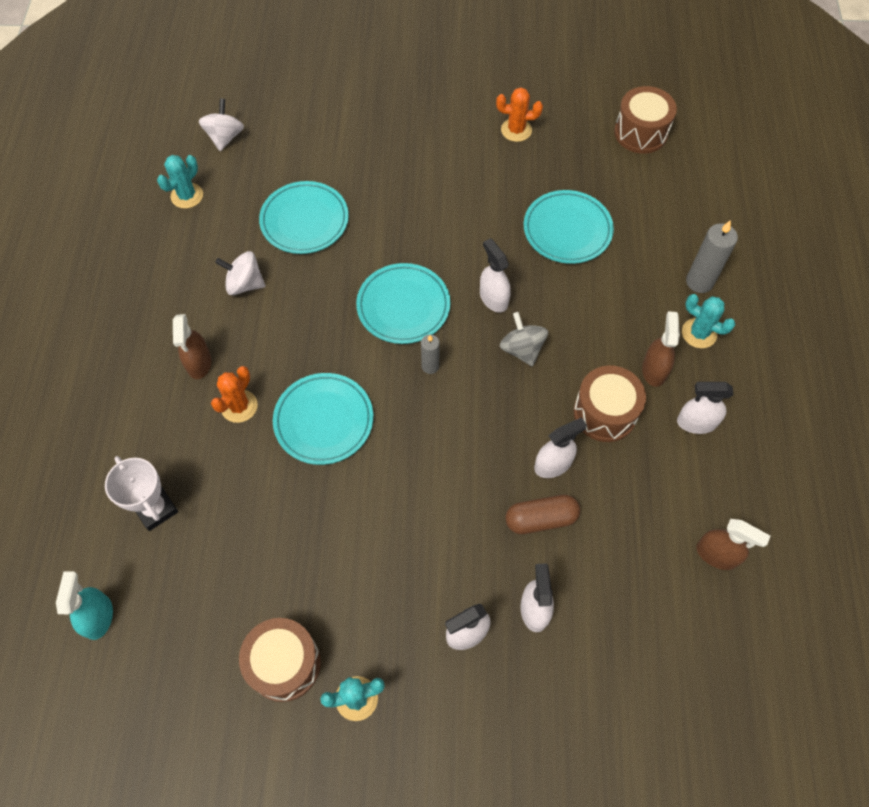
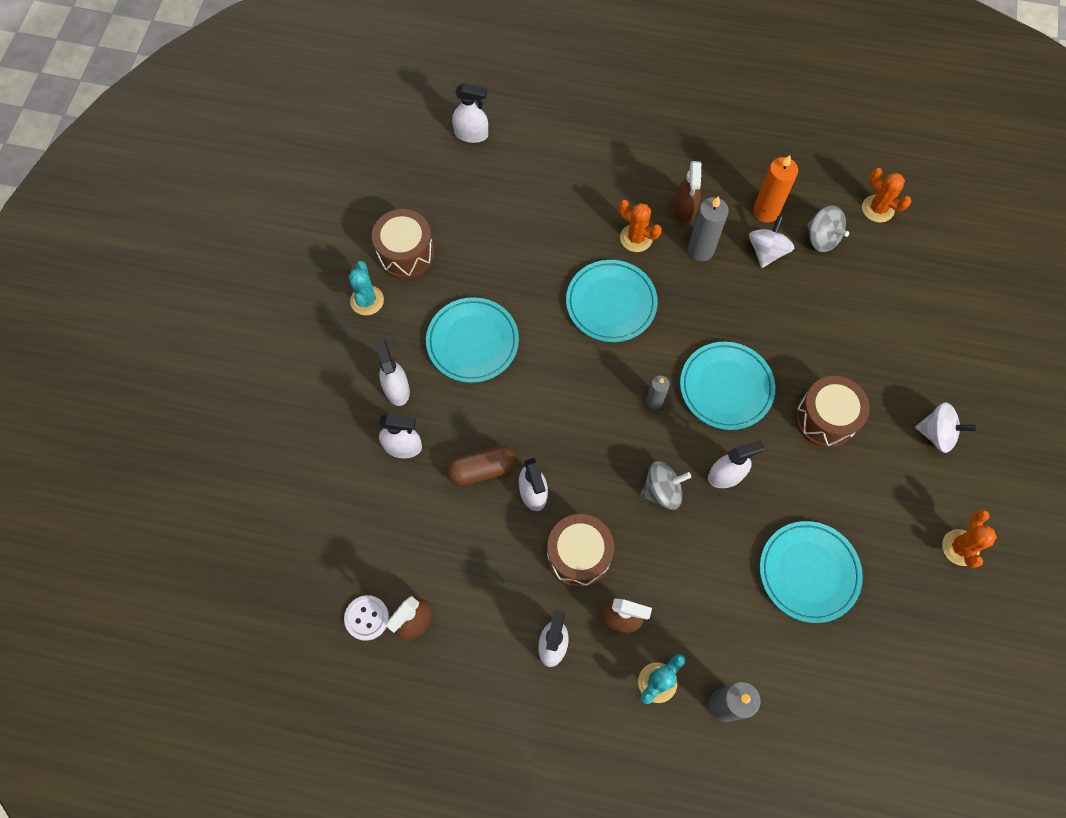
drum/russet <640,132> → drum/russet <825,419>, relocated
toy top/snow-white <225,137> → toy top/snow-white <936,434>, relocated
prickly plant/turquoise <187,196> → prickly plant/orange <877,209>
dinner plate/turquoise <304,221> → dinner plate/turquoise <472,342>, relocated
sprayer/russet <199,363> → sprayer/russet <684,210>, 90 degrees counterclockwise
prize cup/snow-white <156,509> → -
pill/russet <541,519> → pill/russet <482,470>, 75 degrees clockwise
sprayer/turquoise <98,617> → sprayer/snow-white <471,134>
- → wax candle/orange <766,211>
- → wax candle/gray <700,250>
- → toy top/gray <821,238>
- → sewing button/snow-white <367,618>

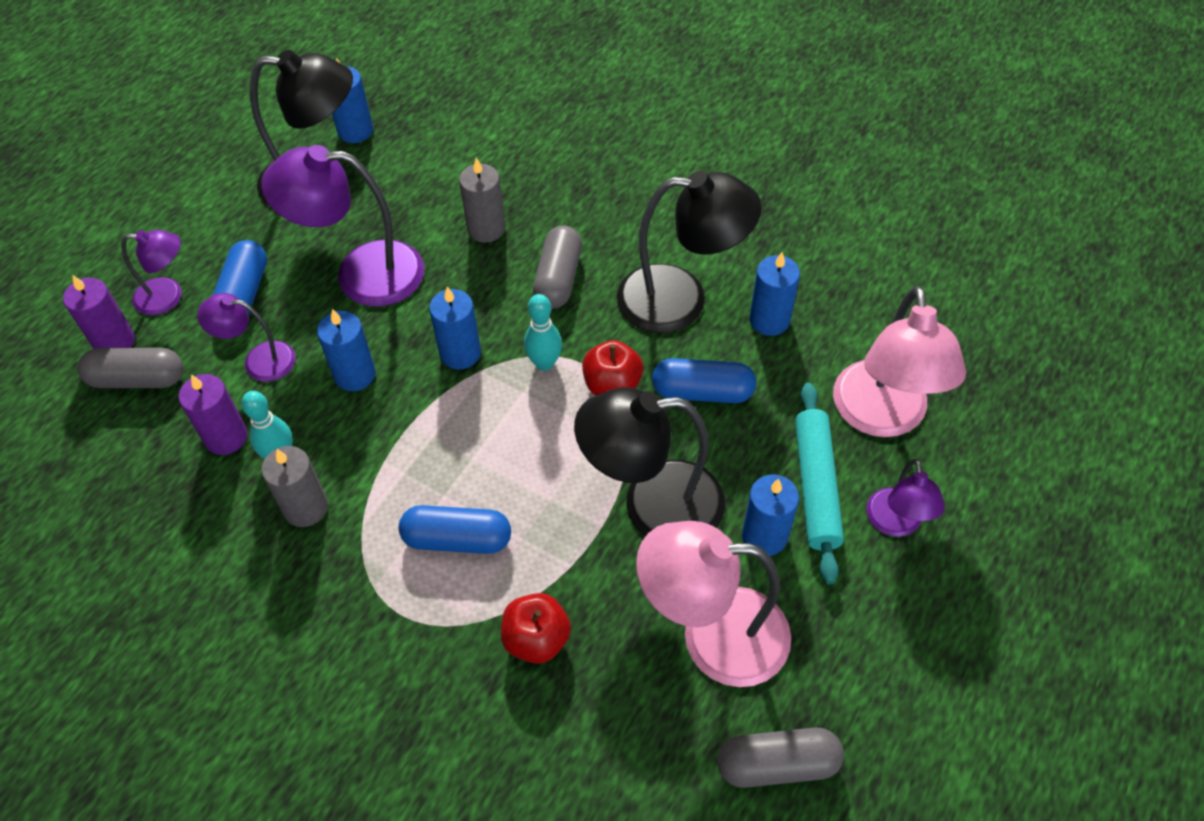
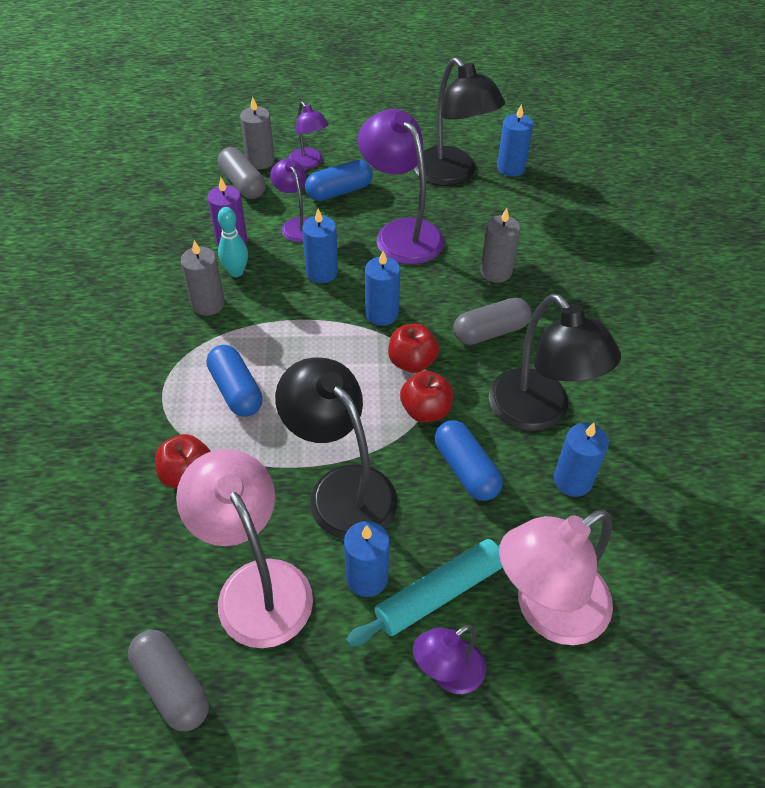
wax candle/violet <114,341> → wax candle/gray <260,161>
skittle/turquoise <544,363> → apple fruit/scarlet <412,362>

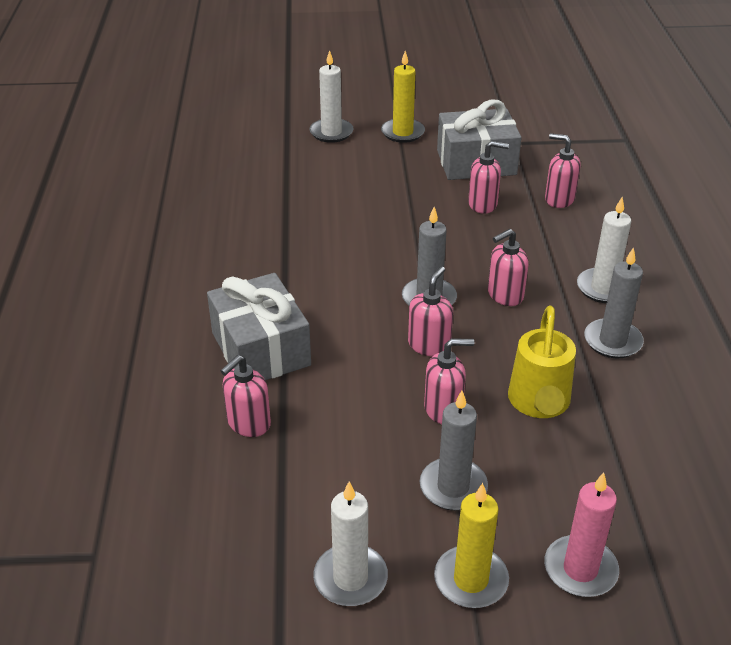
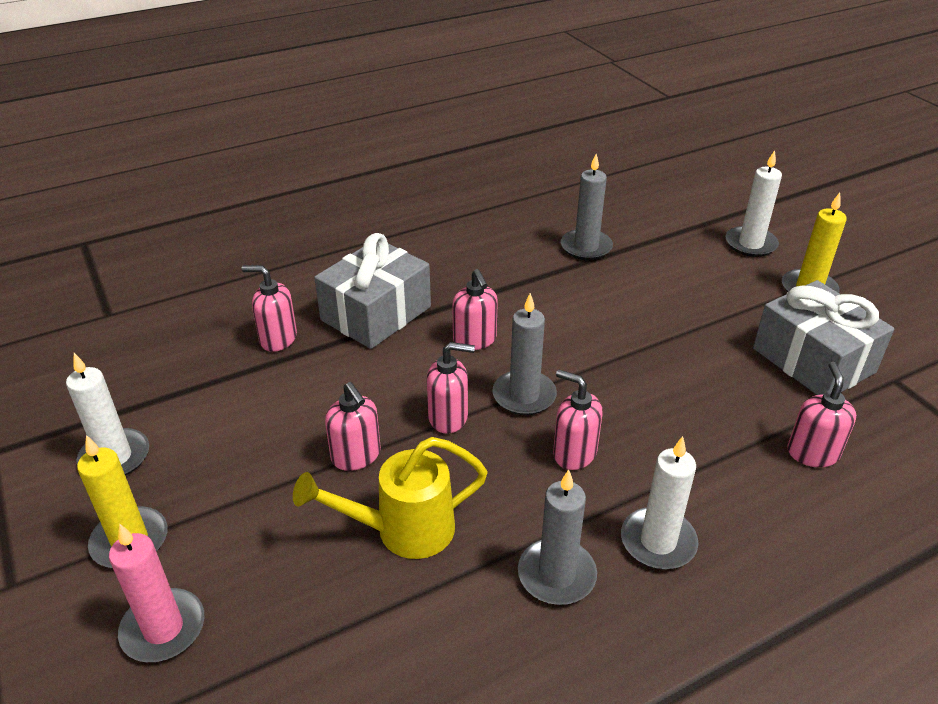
pump bottle/pink <483,204> → pump bottle/pink <475,340>, relocated
wax candle/gray <453,487> → wax candle/gray <586,247>, relocated

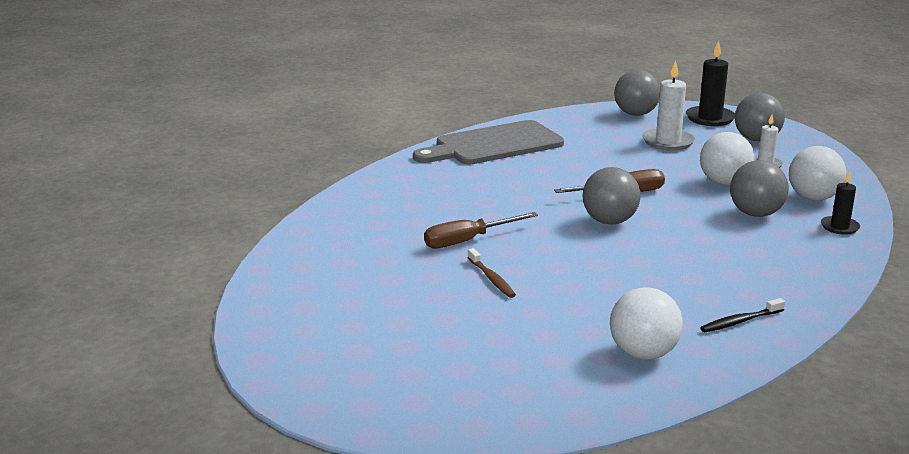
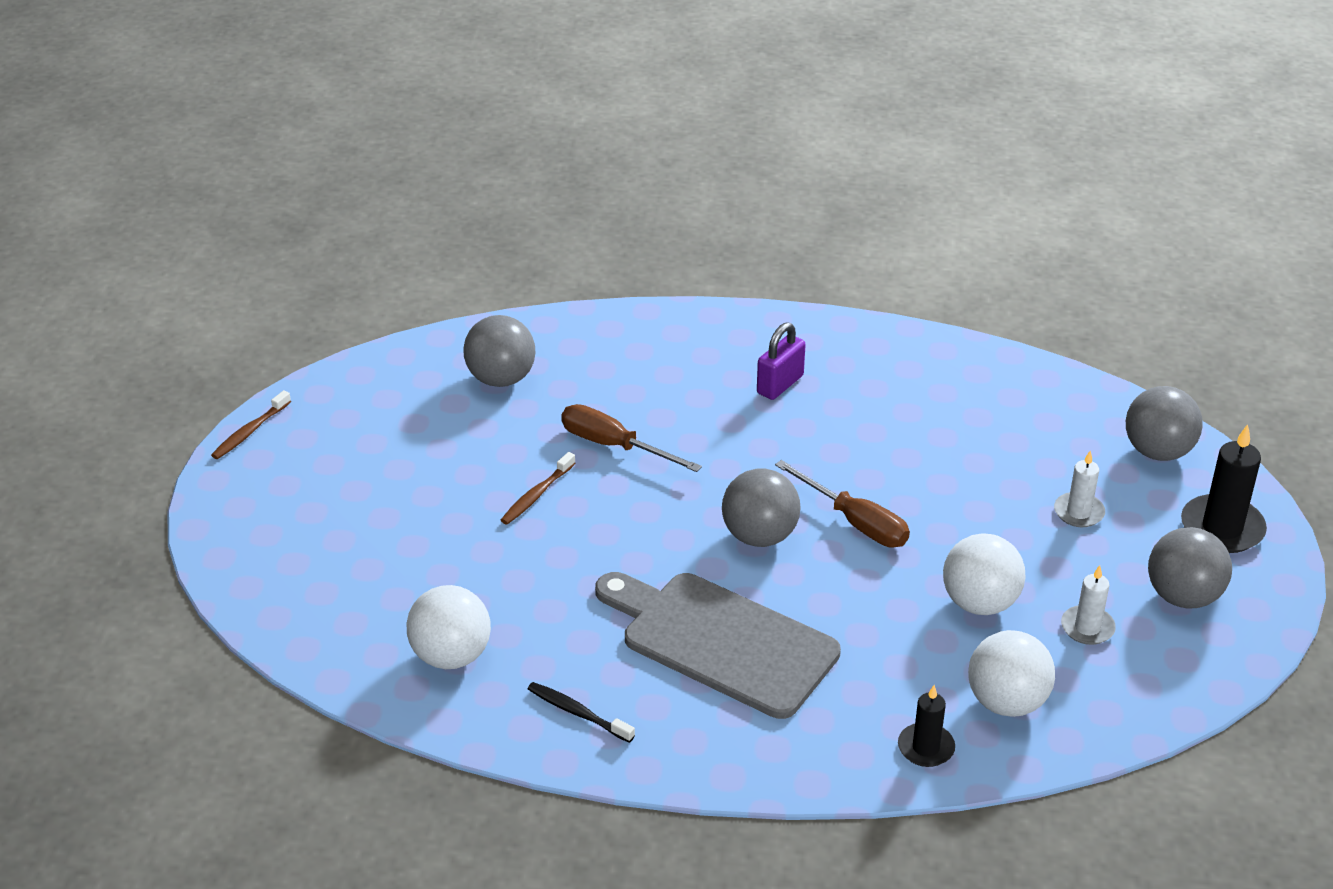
wax candle/snow-white <668,142> → wax candle/snow-white <1079,512>, x0.61
cutting board/gray <493,145> → cutting board/gray <721,641>, relocated
play ball/gray <755,214> → play ball/gray <501,379>, relocated
- → padlock/violet <780,384>
- → dental brush/russet <250,431>

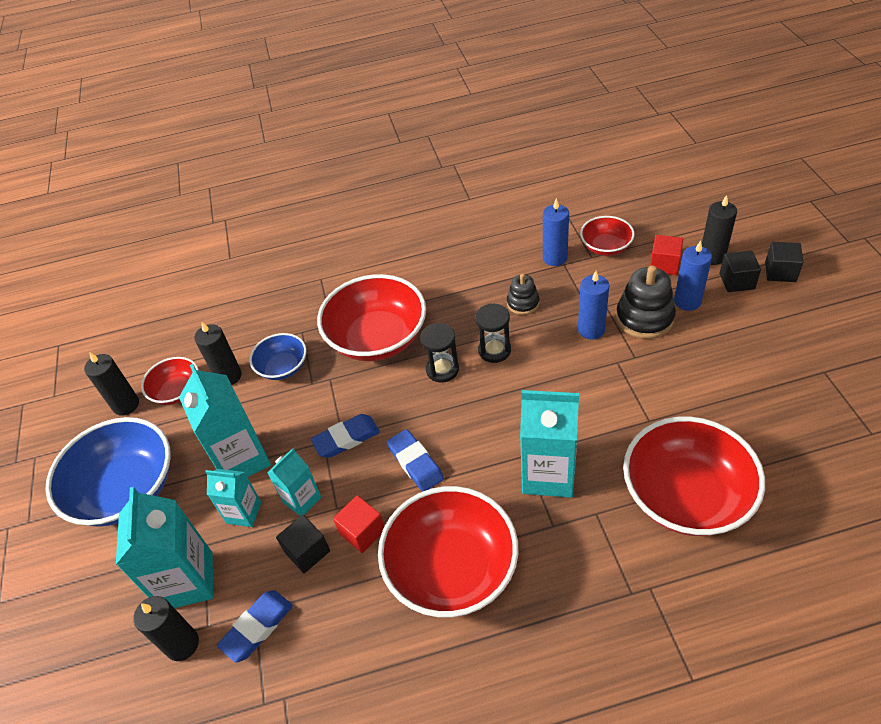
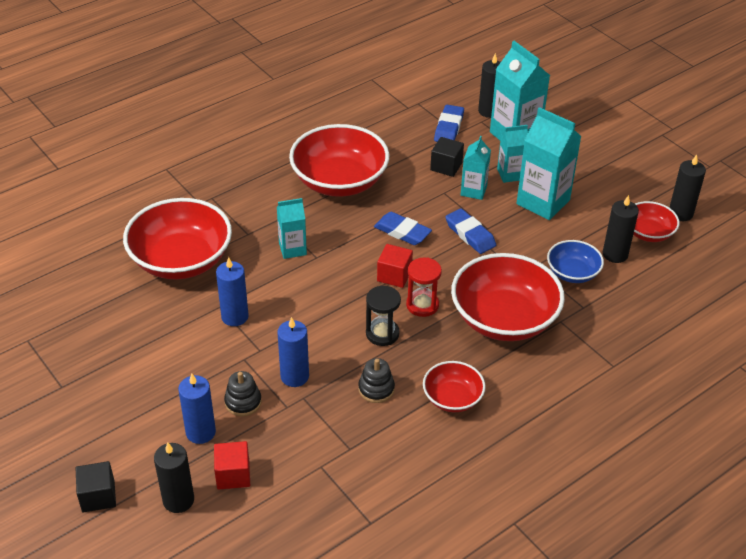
wax candle/blue <555,258> → wax candle/blue <235,316>, relocated
serving bowl/scarlet <606,247> → serving bowl/scarlet <452,398>, relocated
cube/black <737,281> → -
stacking rings/black <644,318> → stacking rings/black <243,402>, x0.59
sandglass/black <442,369> → sandglass/scarlet <422,305>
carton/turquoise <548,474> → carton/turquoise <292,249>, x0.58
gum eraser/blue <346,438> → gum eraser/blue <470,234>, 75 degrees counterclockwise
serving bowl/blue <125,490> → -
cube/scarlet <362,532> → cube/scarlet <394,275>, relocated

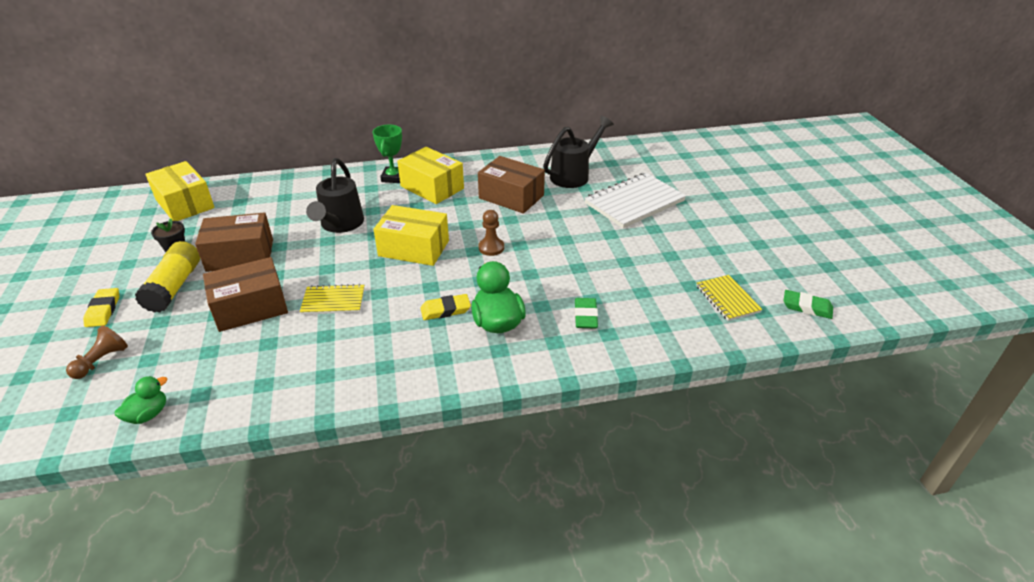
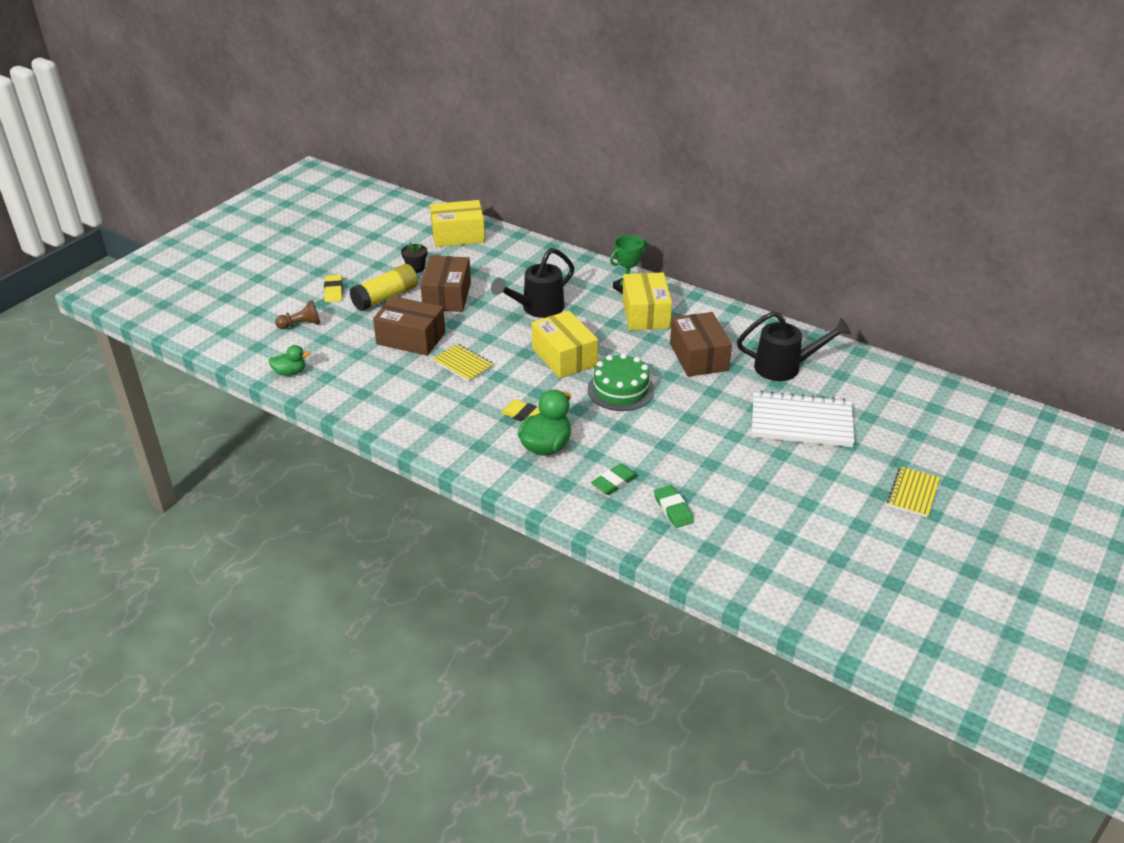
box/bright yellow <185,204> → box/bright yellow <458,235>, 75 degrees clockwise
pawn/russet <491,248> → gateau/emerald <620,390>
box/russet <240,255> → box/russet <447,296>, 60 degrees clockwise
exercise book/bright yellow <727,299> → exercise book/bright yellow <913,493>, relocated
gum eraser/bright yellow <103,310> → gum eraser/bright yellow <334,291>, 45 degrees counterclockwise
gum eraser/emerald <807,307> → gum eraser/emerald <673,509>, relocated

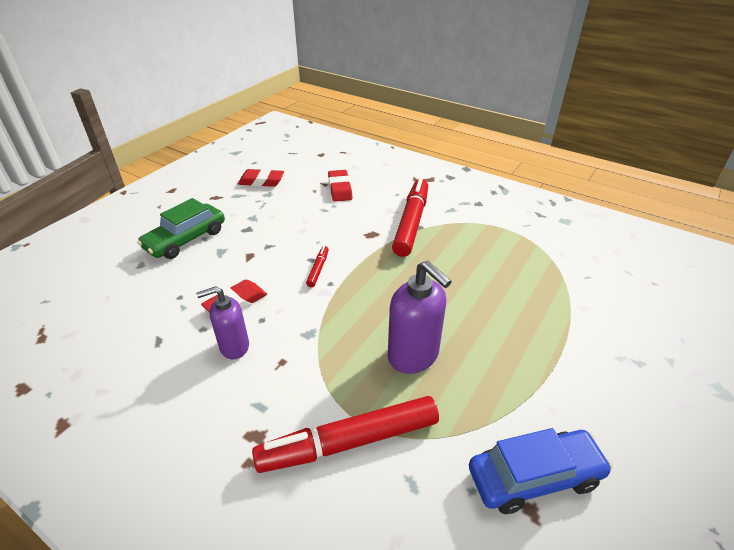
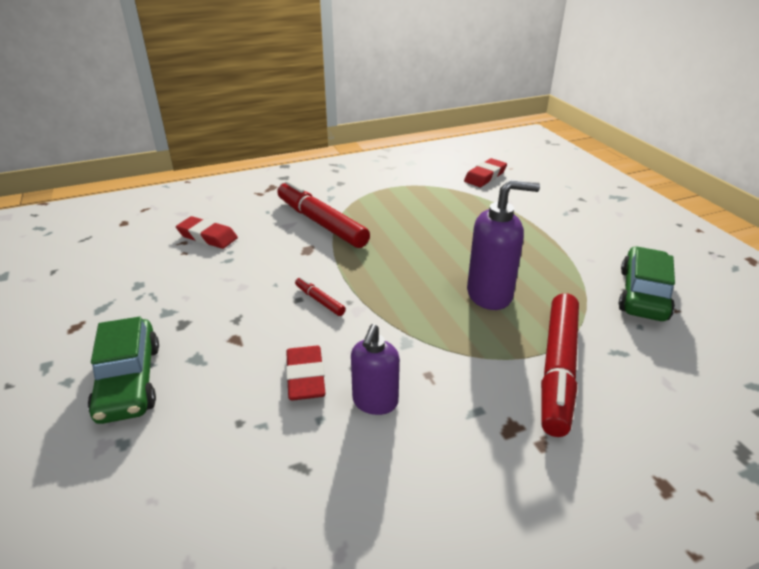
gum eraser/scarlet <261,181> → gum eraser/scarlet <485,176>, relocated
automobile/blue <534,477> → automobile/emerald <643,294>

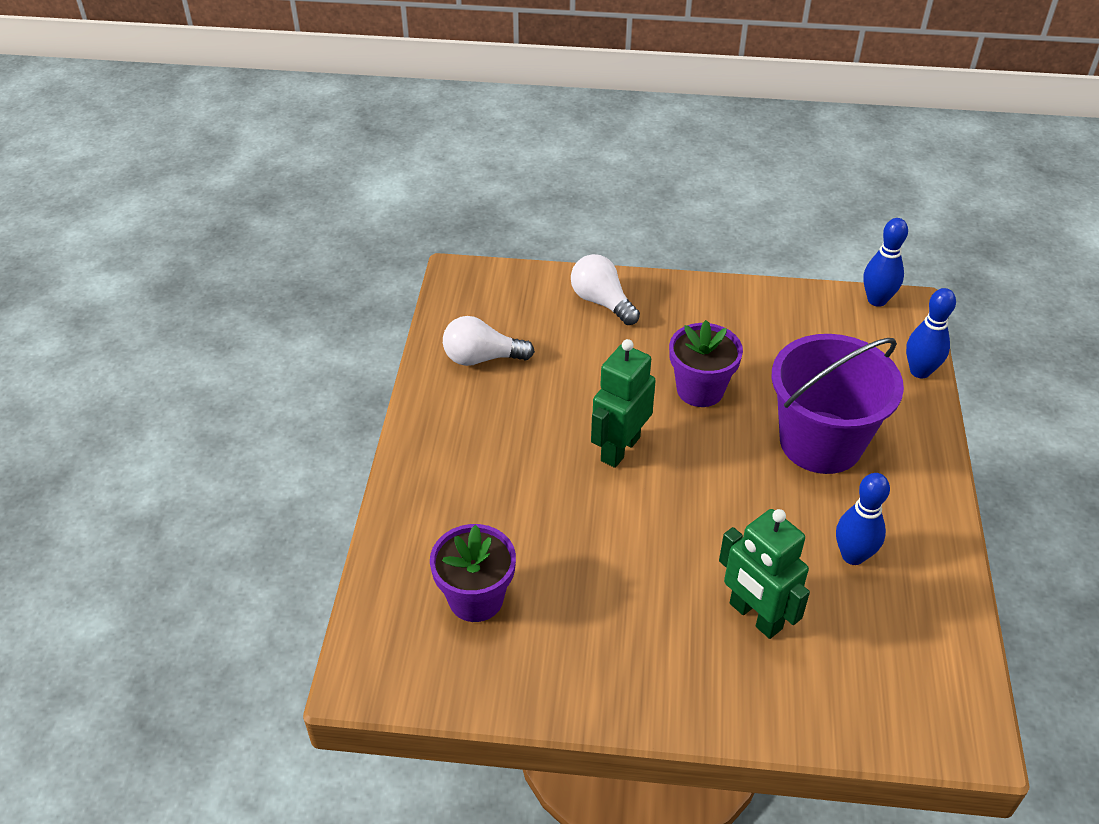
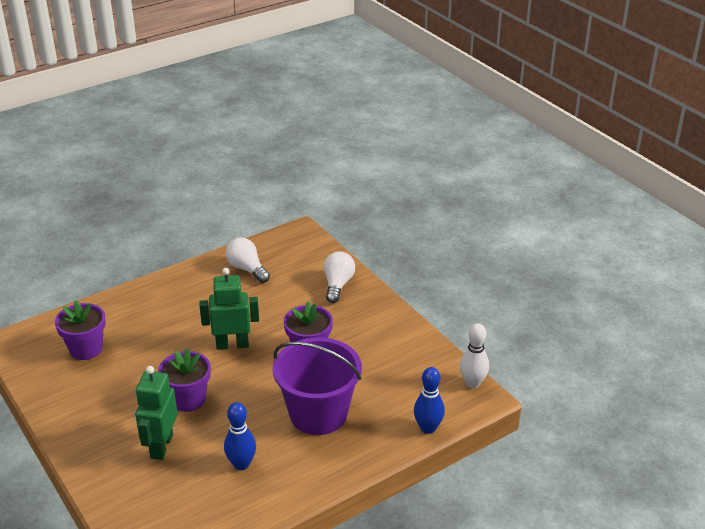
skittle/blue <877,300> → skittle/snow-white <472,383>
- → potted plant/violet <188,399>

